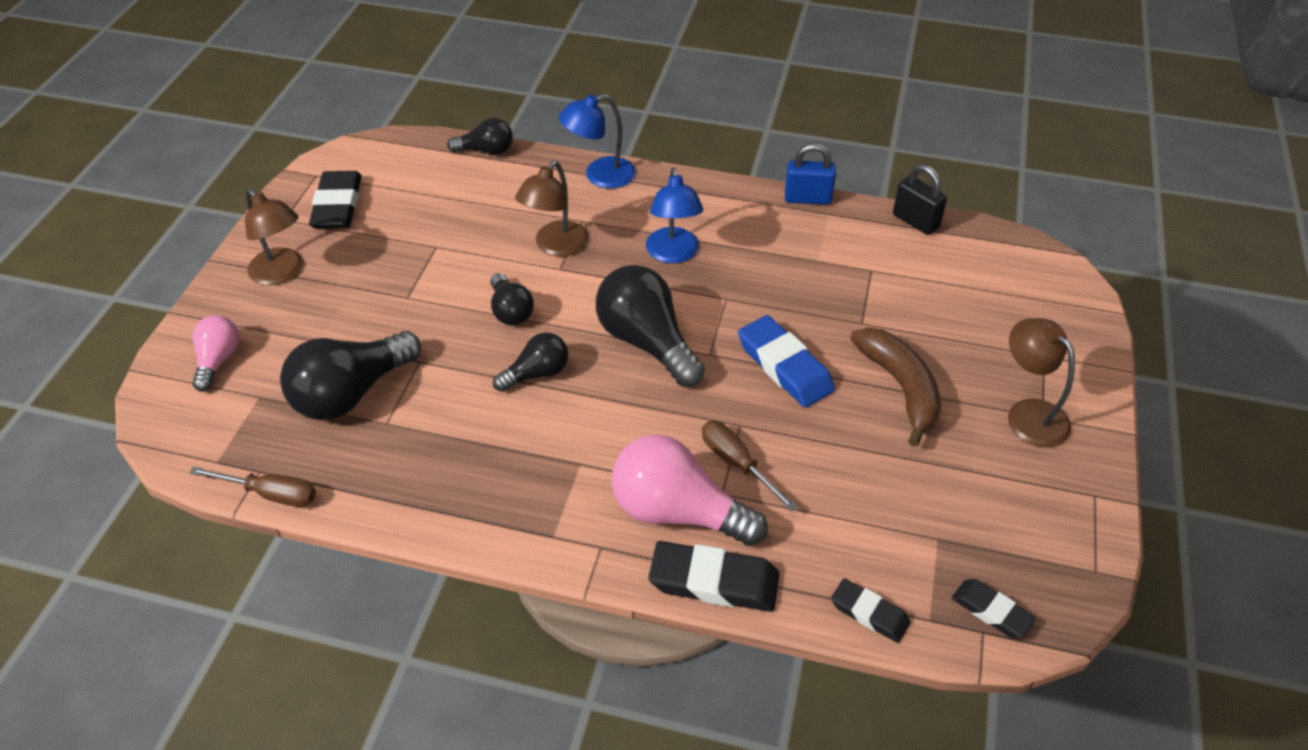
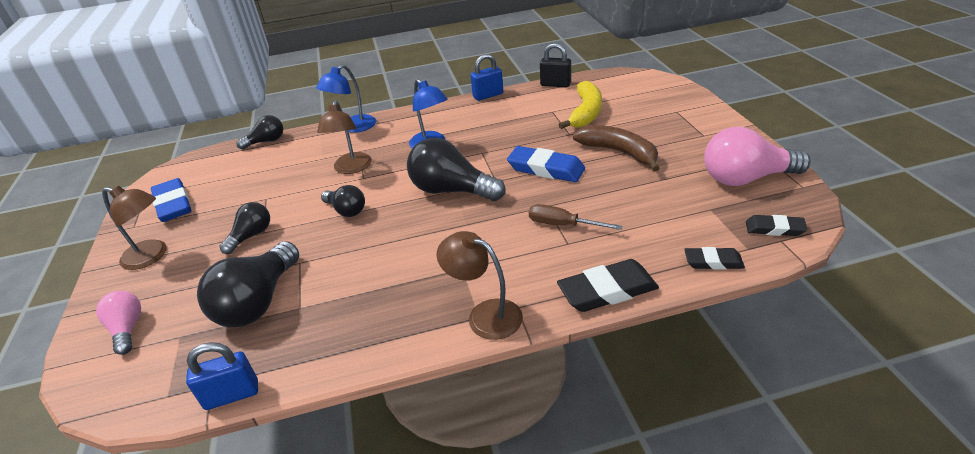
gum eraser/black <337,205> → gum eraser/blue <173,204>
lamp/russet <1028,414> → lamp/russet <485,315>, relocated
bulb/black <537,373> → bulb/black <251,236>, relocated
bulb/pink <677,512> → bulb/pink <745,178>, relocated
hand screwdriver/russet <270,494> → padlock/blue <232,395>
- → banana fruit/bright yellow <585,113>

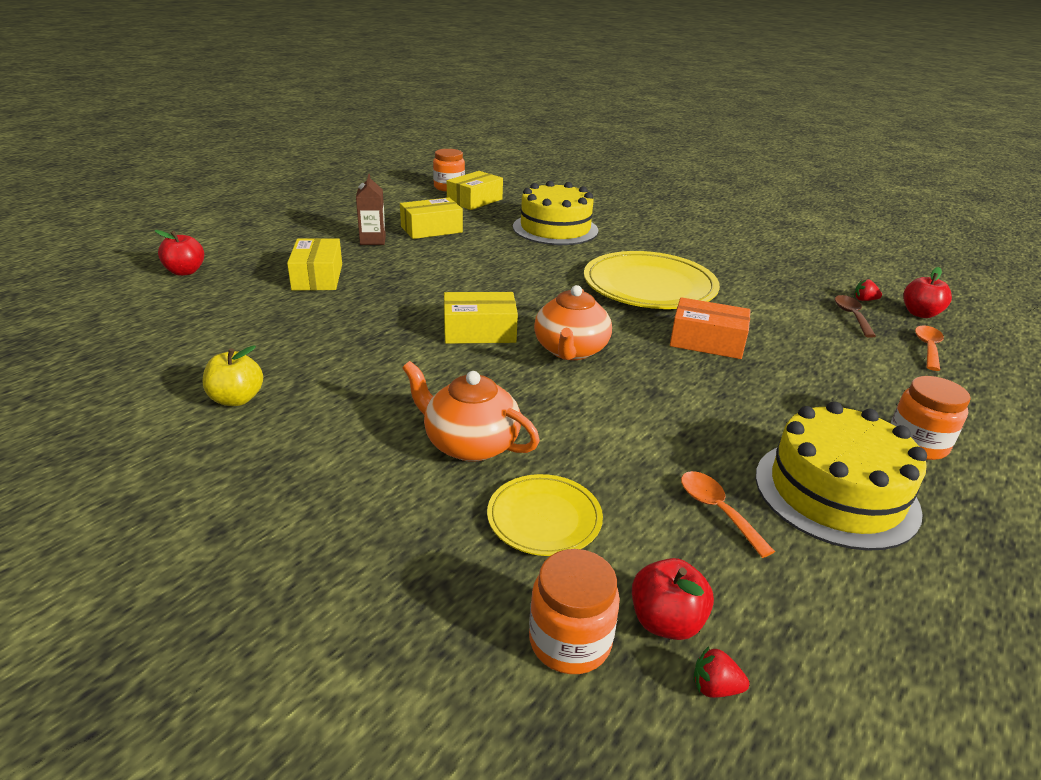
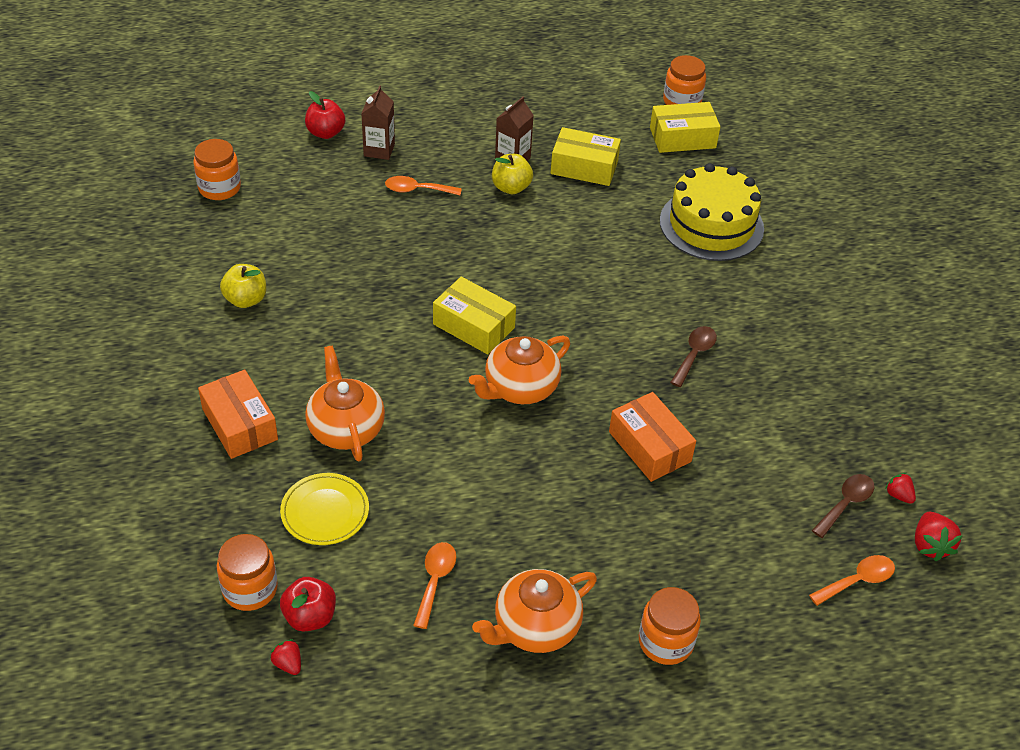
box/bright yellow <317,277> → spoon/orange <417,190>
dinner plate/bright yellow <649,286> → spoon/russet <694,354>
apple fruit/scarlet <920,314> → toy strawberry/scarlet <930,545>
gateau/bright yellow <835,492> → china teapot/orange <535,627>
- → carton/russet <379,150>
- → jam jar/orange <219,188>
- → apple fruit/bright yellow <511,187>
- → box/orange <240,424>

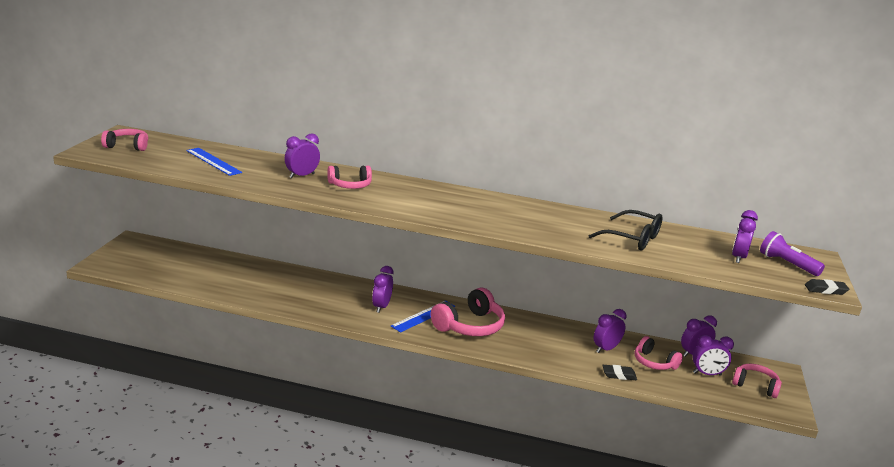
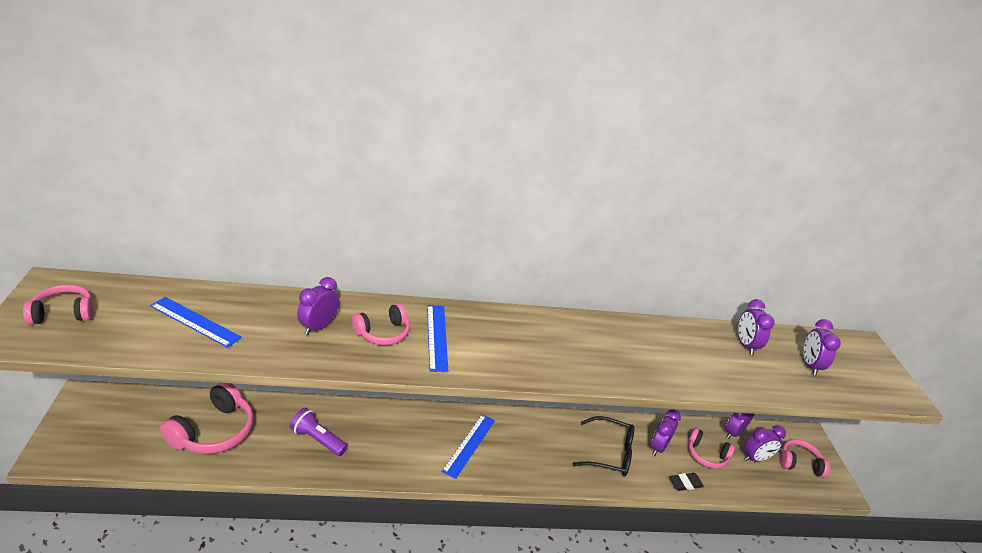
spectacles/black <632,239> → spectacles/black <610,453>, relocated
torch/violet <787,264> → torch/violet <318,439>, relocated
bedside clock/violet <381,307> → bedside clock/violet <745,345>, relocated
gum eraser/black <825,290> → -
headset/pink <469,326> → headset/pink <214,431>, relocated
- → measuring stick/blue <437,337>

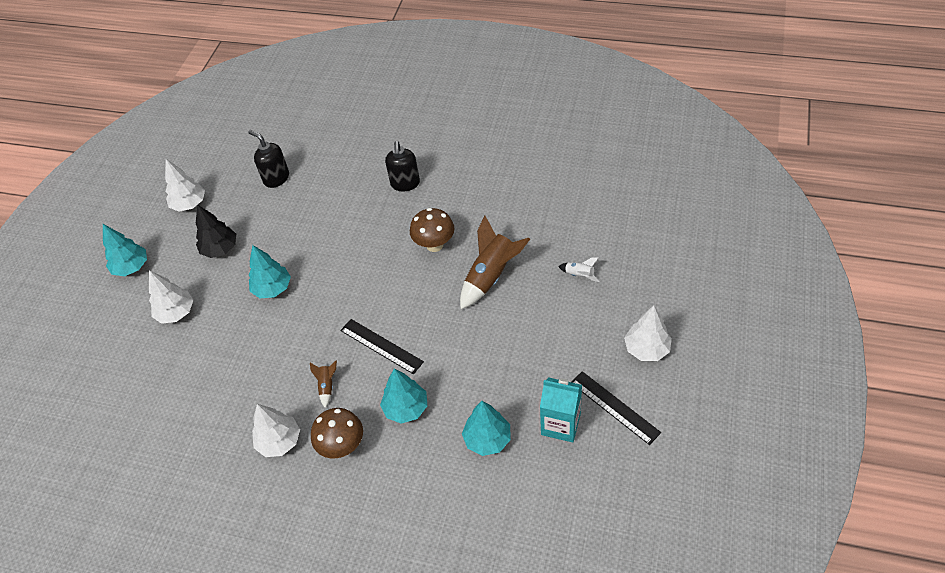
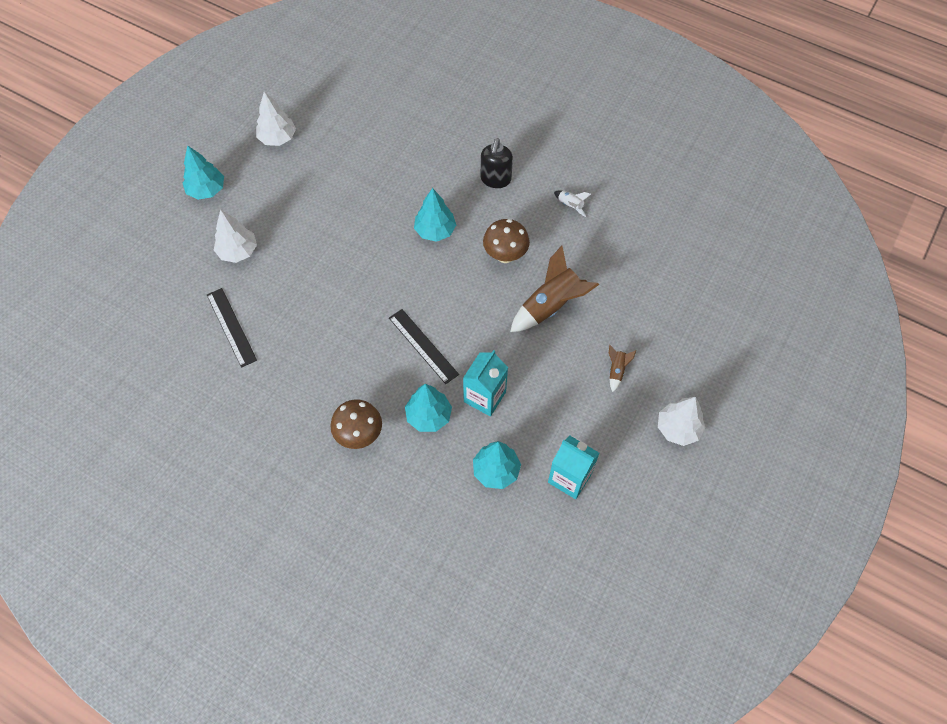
pump bottle/black <276,178> → -
fir tree/black <220,249> → -
fir tree/turquoise <272,288> → fir tree/turquoise <435,231>, relocated
spaceship/snow-white <579,275> → spaceship/snow-white <570,205>, relocated
spaceship/russet <327,386> → spaceship/russet <616,371>, relocated
measuring stick/black <614,407> → measuring stick/black <231,327>, relocated
fir tree/snow-white <279,441> → -
- → carton/turquoise <484,397>

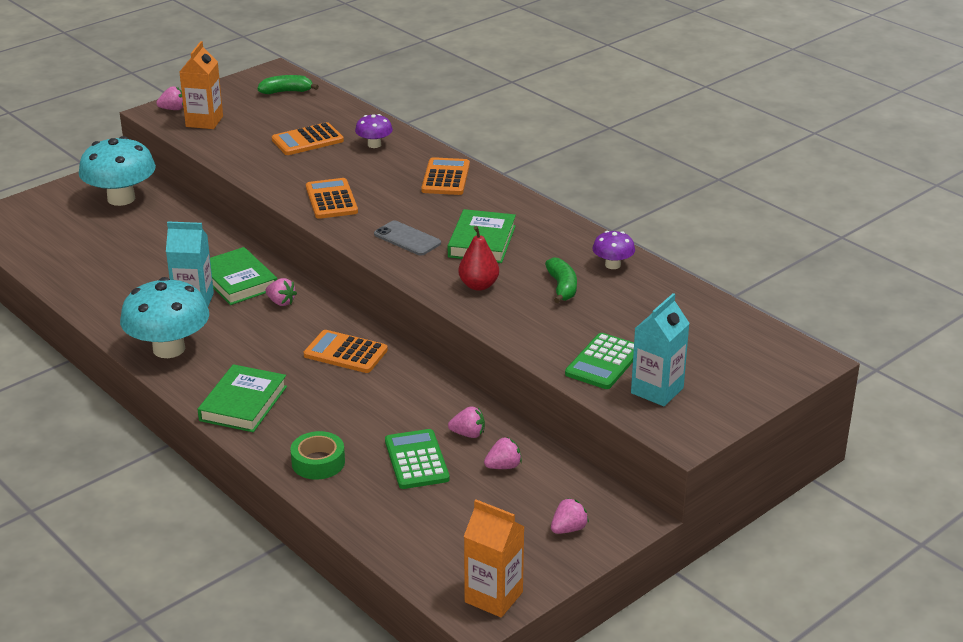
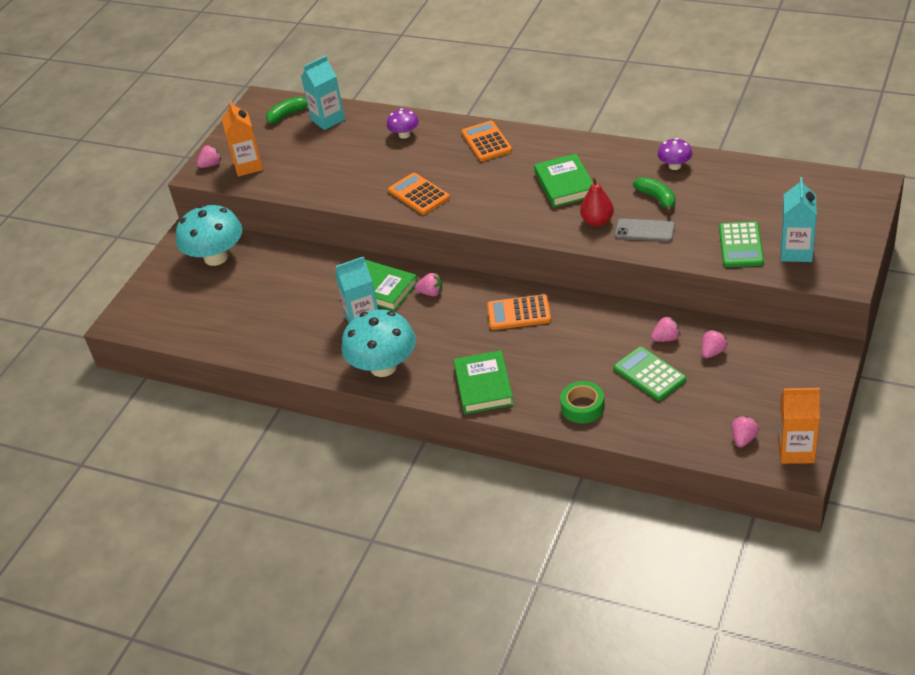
adding machine/orange <307,140> → -
smartphone/gray <407,239> → smartphone/gray <644,230>, relocated
toy strawberry/pink <568,529> → toy strawberry/pink <743,439>, relocated
- → carton/turquoise <328,120>

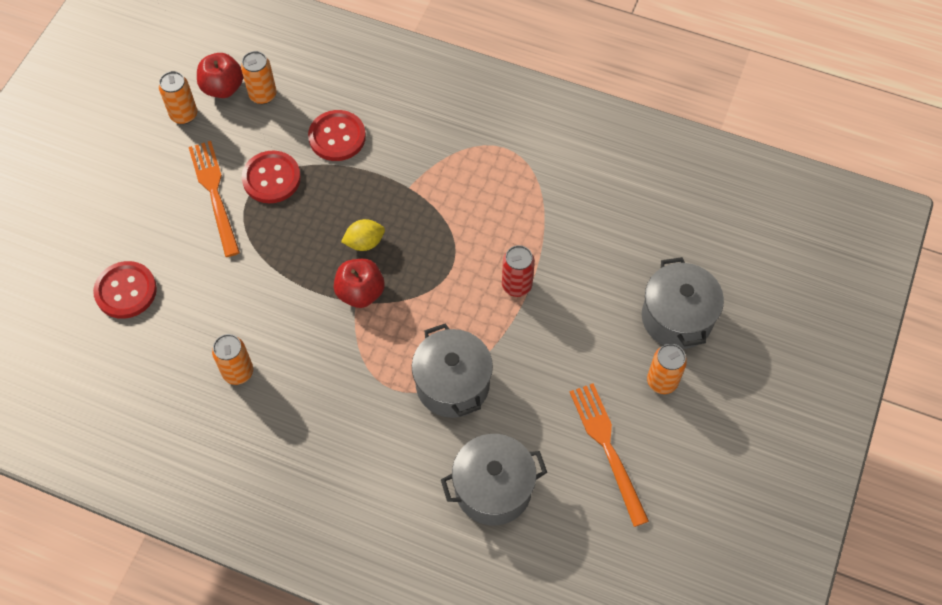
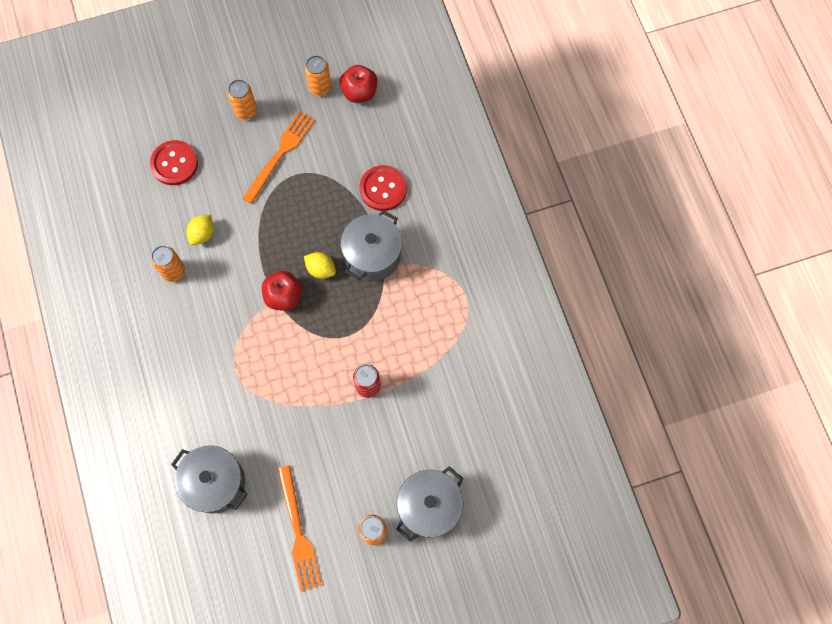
tin/orange <263,95> → tin/orange <246,111>, relocated
sewing button/scarlet <271,178> → -
pot/gray <452,384> → pot/gray <372,255>, relocated
fork/orange <607,448> → fork/orange <298,532>, 135 degrees clockwise
- → lemon/bright yellow <202,234>

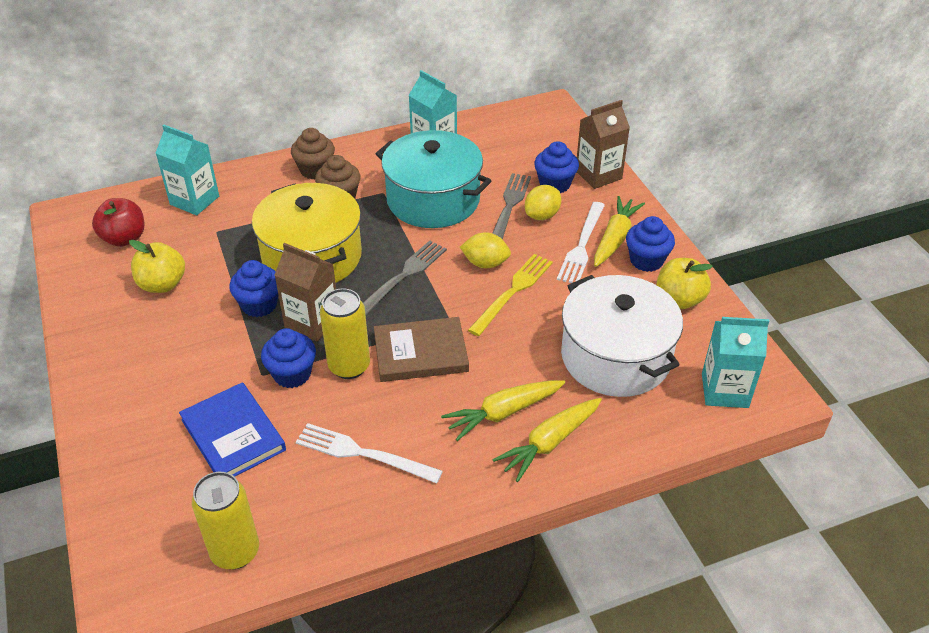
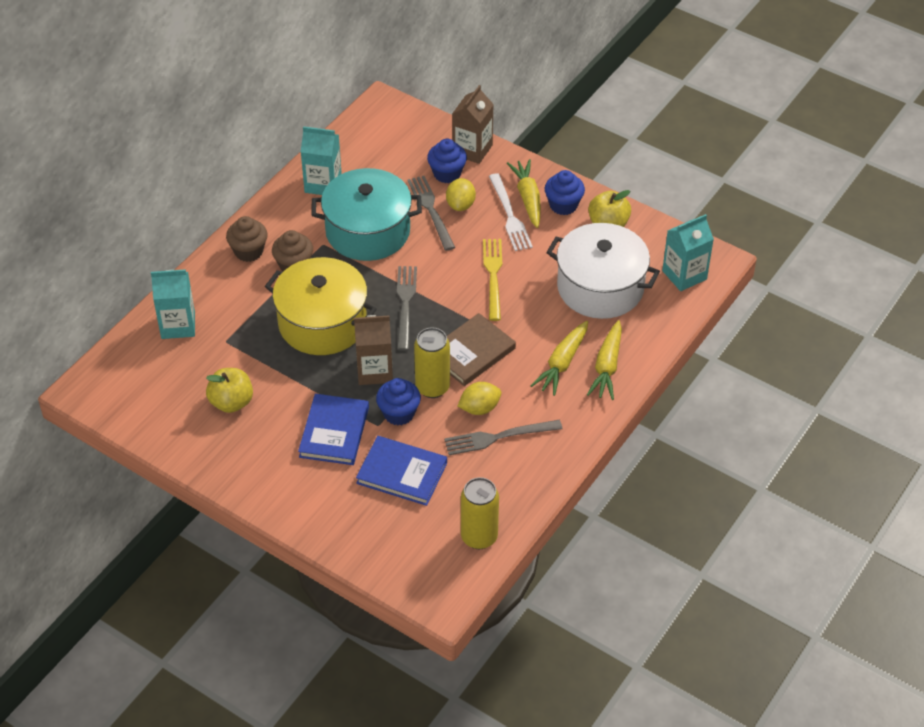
apple fruit/scarlet <124,238> → -
lemon/bright yellow <485,263> → lemon/bright yellow <479,408>, relocated
fairy cake/blue <259,305> → -
fork/snow-white <363,453> → fork/gray <498,437>
- → hardcover/blue <334,432>

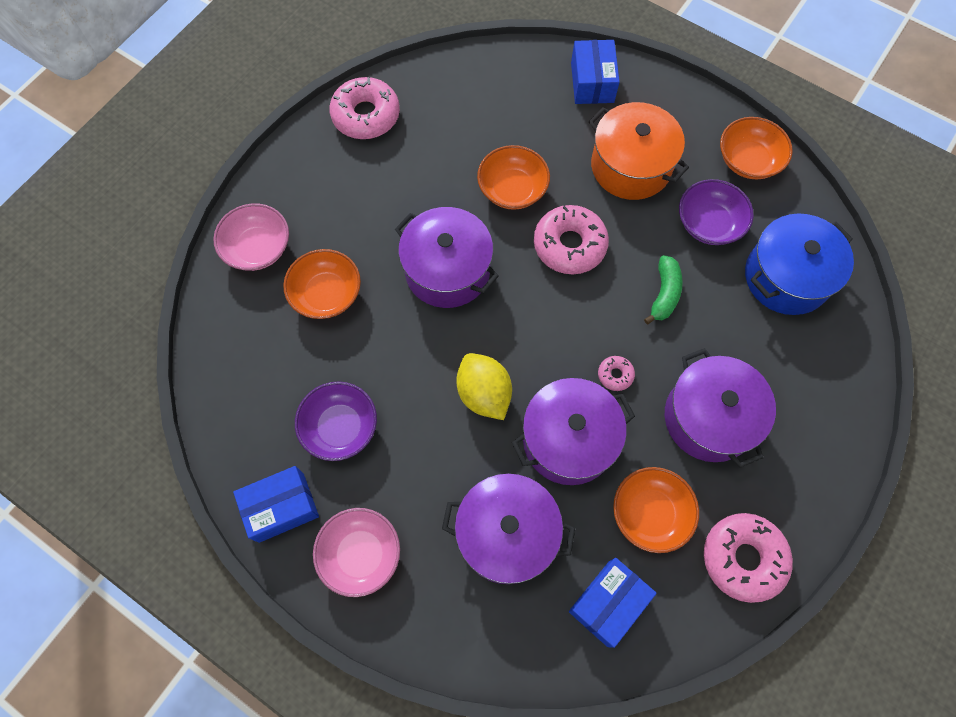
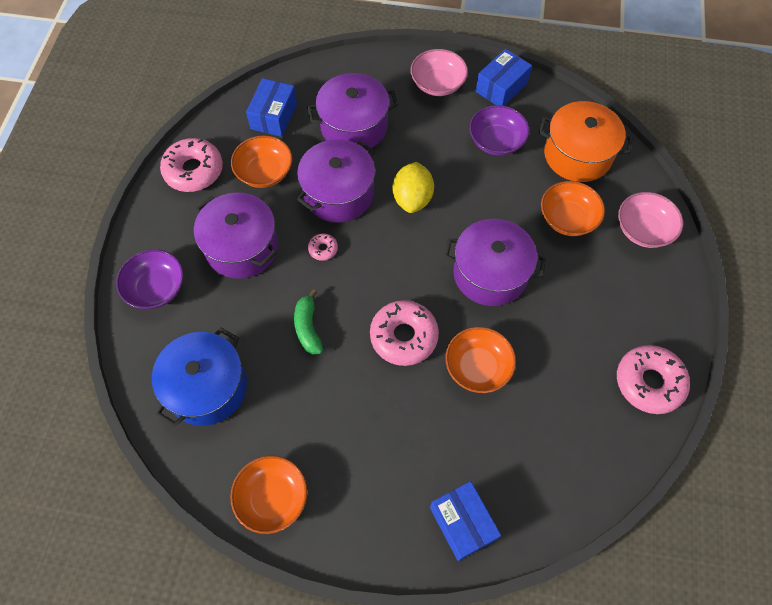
pot/orange <631,166> → pot/orange <577,155>, relocated
serving bowl/violet <709,223> → serving bowl/violet <156,288>, relocated
lemon/bright yellow <484,394> → lemon/bright yellow <412,198>, 60 degrees clockwise

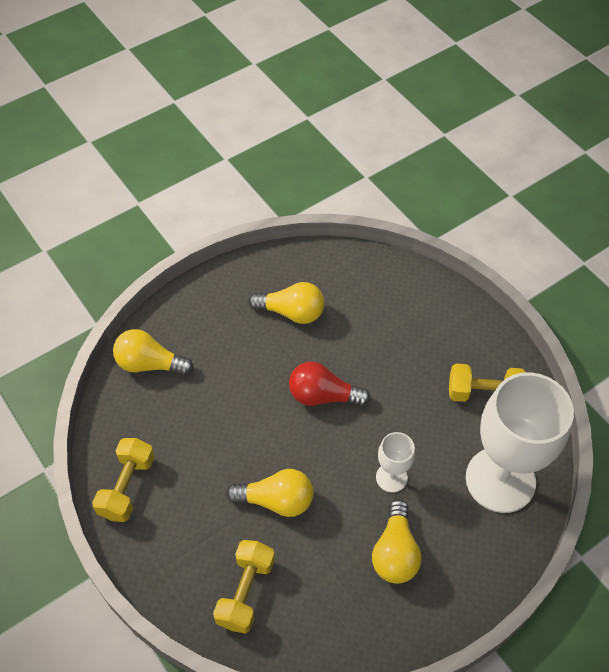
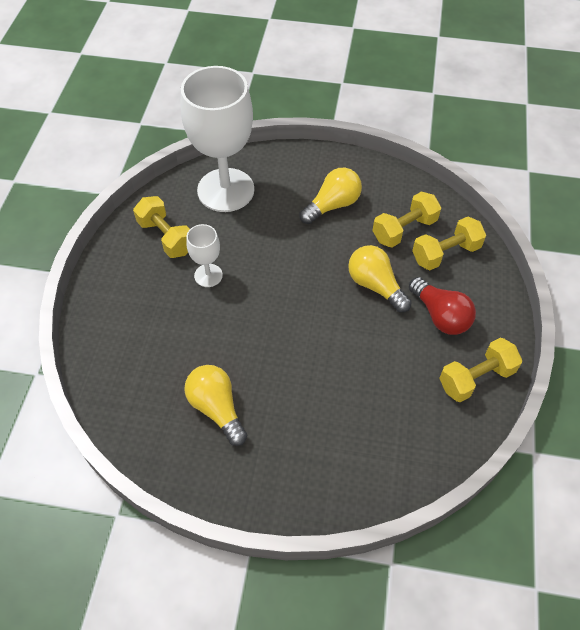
bulb/bright yellow <150,364> → -
bulb/scarlet <323,396> → bulb/scarlet <440,316>, relocated
goblet/snow-white <391,477> → goblet/snow-white <208,275>, relocated
- → hand weight/bright yellow <404,230>

